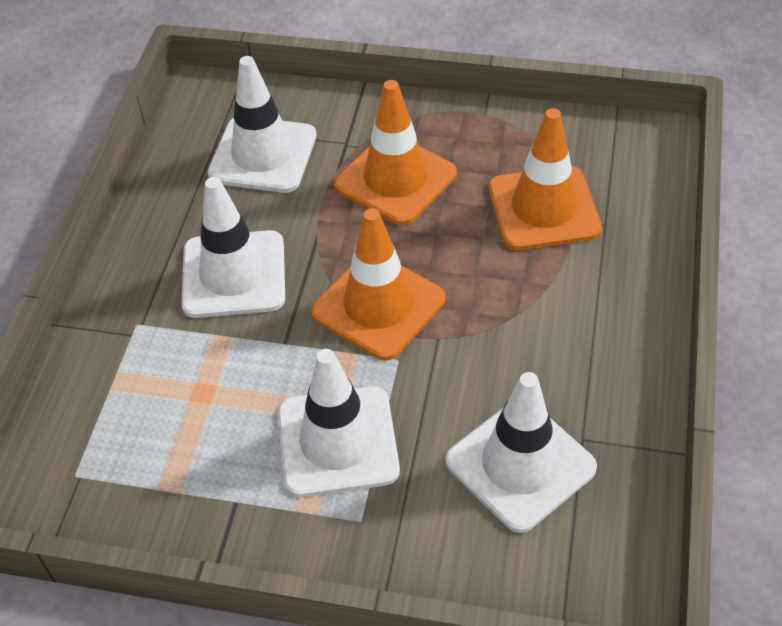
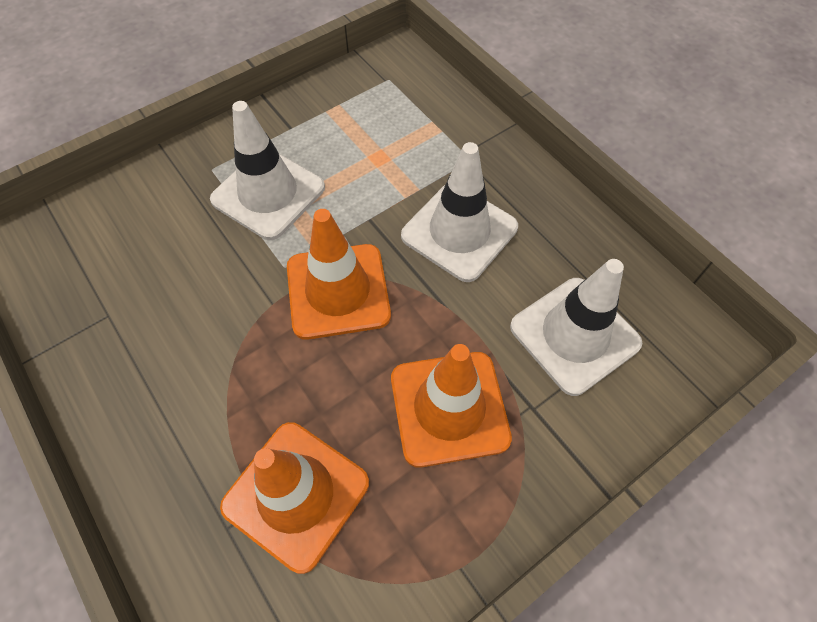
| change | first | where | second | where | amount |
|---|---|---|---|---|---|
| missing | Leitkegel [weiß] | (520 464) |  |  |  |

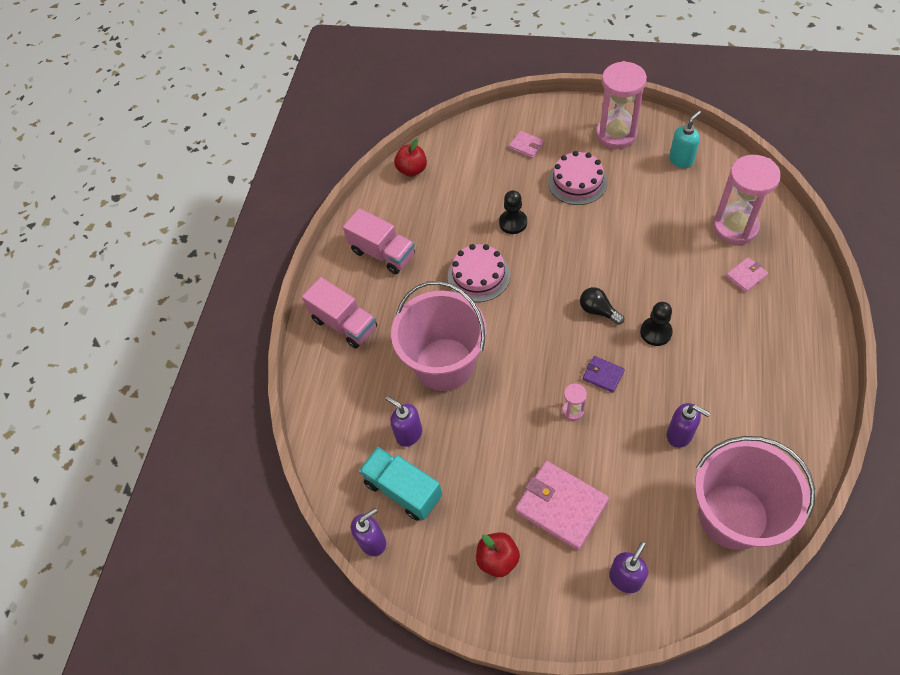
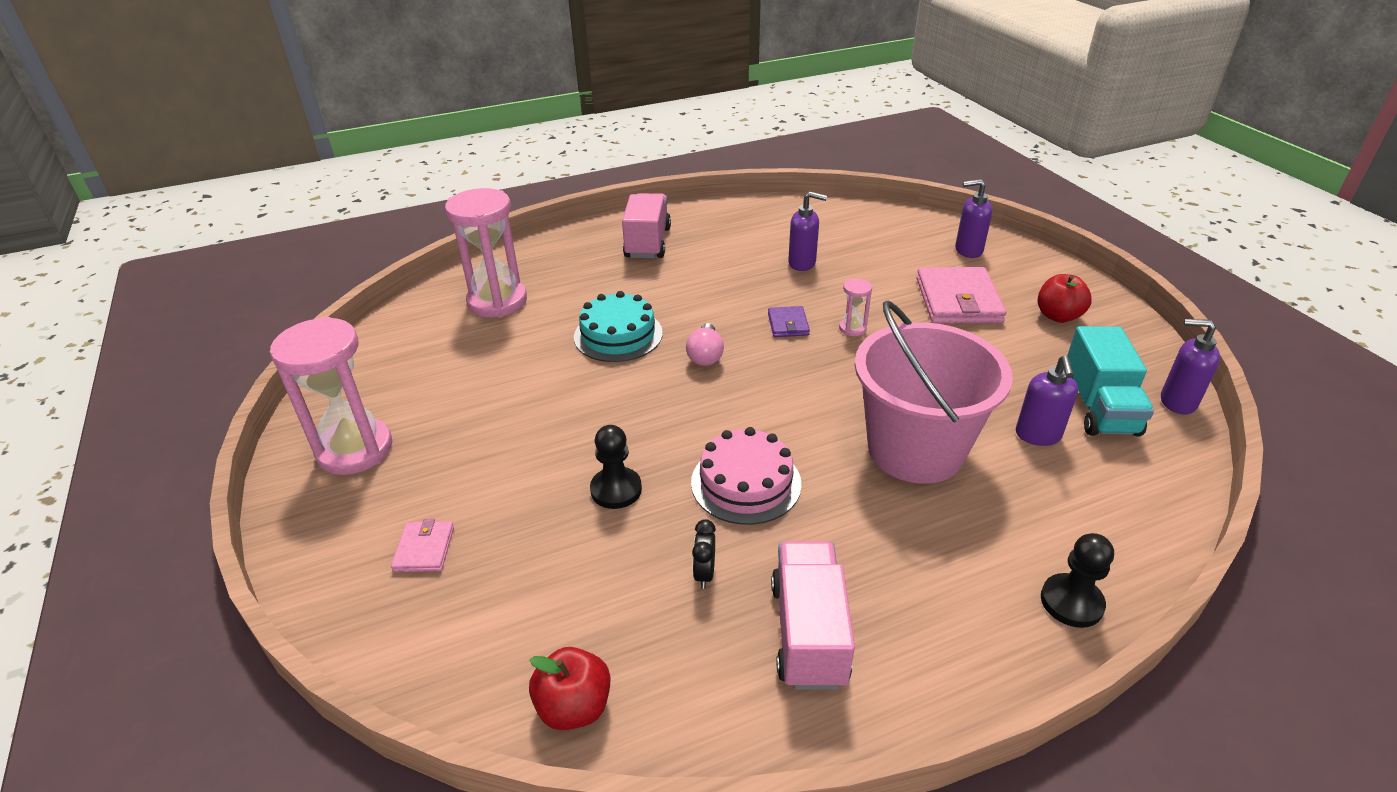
| change | first | where | second | where | amount |
|---|---|---|---|---|---|
| appeared |  |  | Kuchen [türkis] | (618 335) |  |
| relocated | Lastwagen [rosa] | (344 324) |  | (647 243) |  |
| colour | Glühbirne [schwarz] | (598 311) | Glühbirne [rosa] | (705 355) |  |
| appeared |  |  | Wecker [schwarz] | (704 573) |  |
| spun | Seifenspender [lila] | (679 435) |  | (802 263) | 105 degrees clockwise |
| relocated | Bauer [schwarz] | (656 332) |  | (1071 602) |  |
| missing | Kuchen [rosa] | (577 182) |  |  |  |
| missing | Seifenspender [türkis] | (681 160) |  |  |  |
| missing | Eimer [rosa] | (733 516) |  |  |  |
| missing | Geldbörse [rosa] | (746 276) |  |  |  |

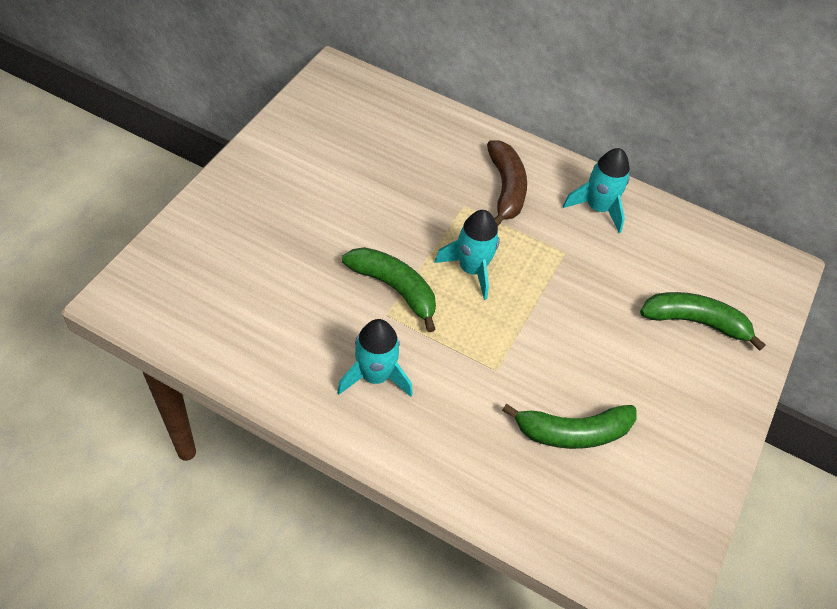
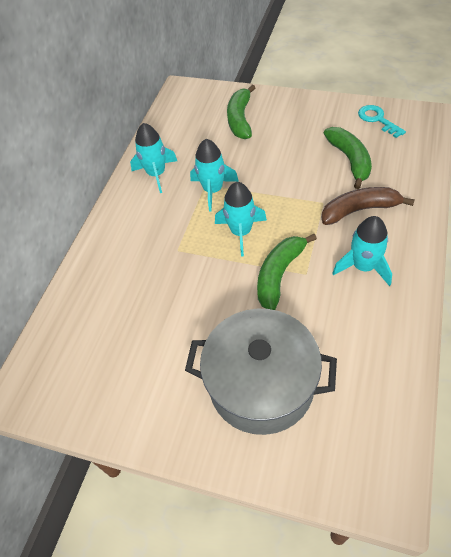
| change | first | where | second | where | amount |
|---|---|---|---|---|---|
| appeared |  |  | Kochtopf [grau] | (261 384) |  |
| appeared |  |  | Rakete [türkis] | (213 190) |  |
| relocated | Banane [braun] | (506 188) |  | (359 210) |  |
| appeared |  |  | Schlüssel [türkis] | (377 119) |  |

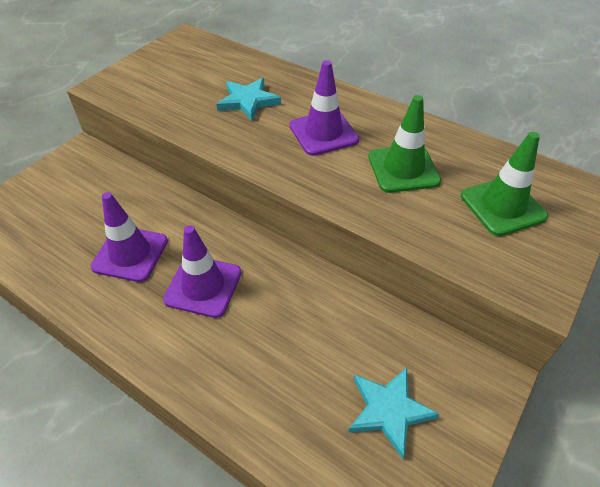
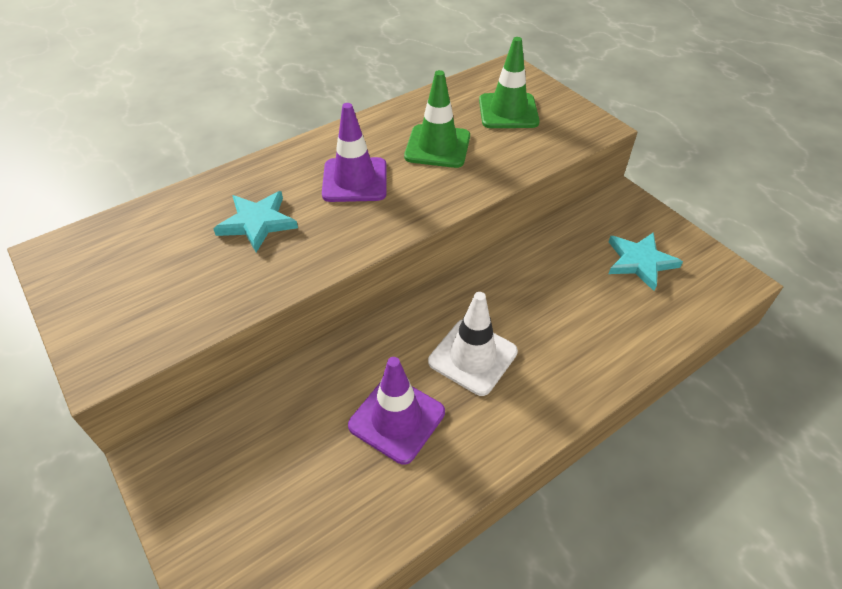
| change | first | where | second | where | amount |
|---|---|---|---|---|---|
| colour | Leitkegel [lila] | (203 286) | Leitkegel [weiß] | (472 357) |  |

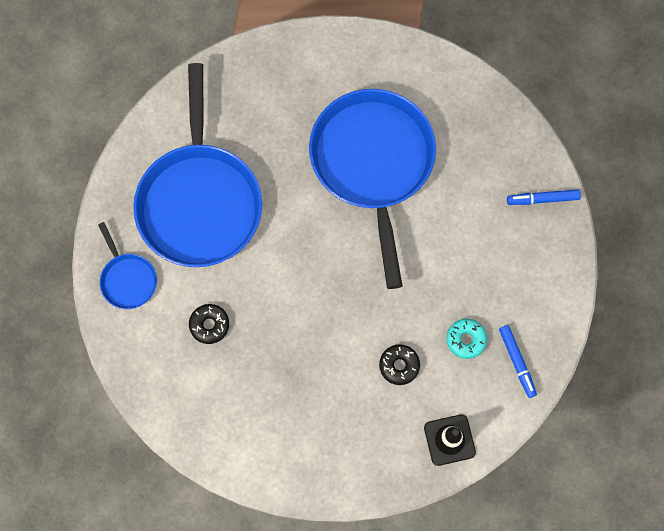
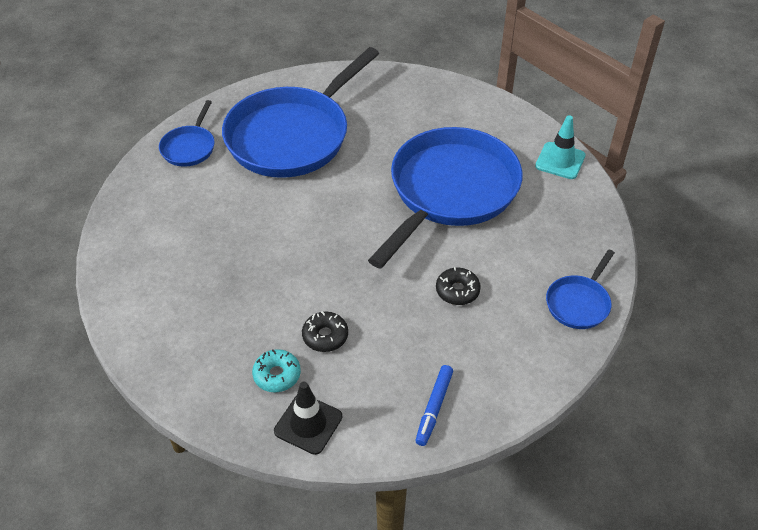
| change | first | where | second | where | amount |
|---|---|---|---|---|---|
| relocated | Donut [türkis] | (466 340) |  | (277 375) |  |
| relocated | Donut [schwarz] | (209 325) |  | (457 291) |  |
| appeared |  |  | Leitkegel [türkis] | (560 161) |  |
| exchanged | Filzstift [blau] | (542 199) | Pfanne [blau] | (579 303) |  |

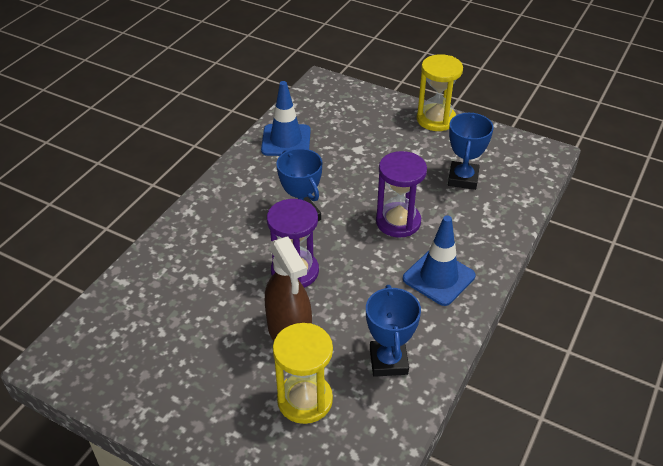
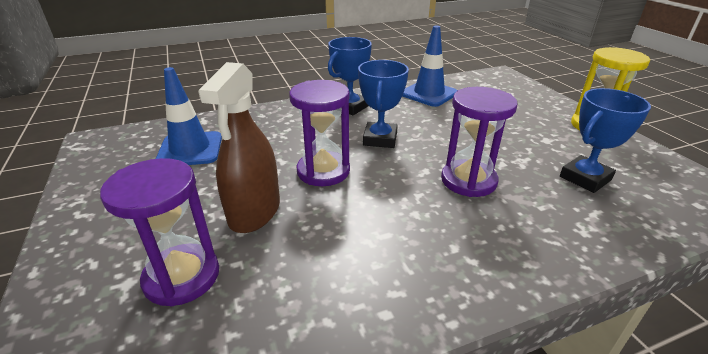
| change | first | where | second | where | amount |
|---|---|---|---|---|---|
| colour | Sanduhr [gelb] | (305 400) | Sanduhr [lila] | (182 276) |  |
| relocated | Leitkegel [blau] | (438 277) |  | (190 149) |  |
| relocated | Pokal [blau] | (388 361) |  | (350 107) |  |

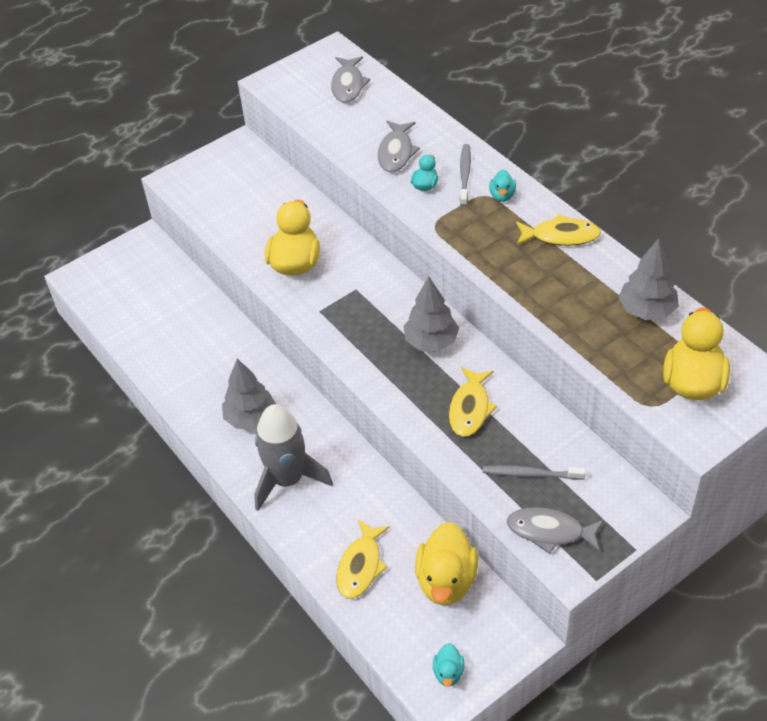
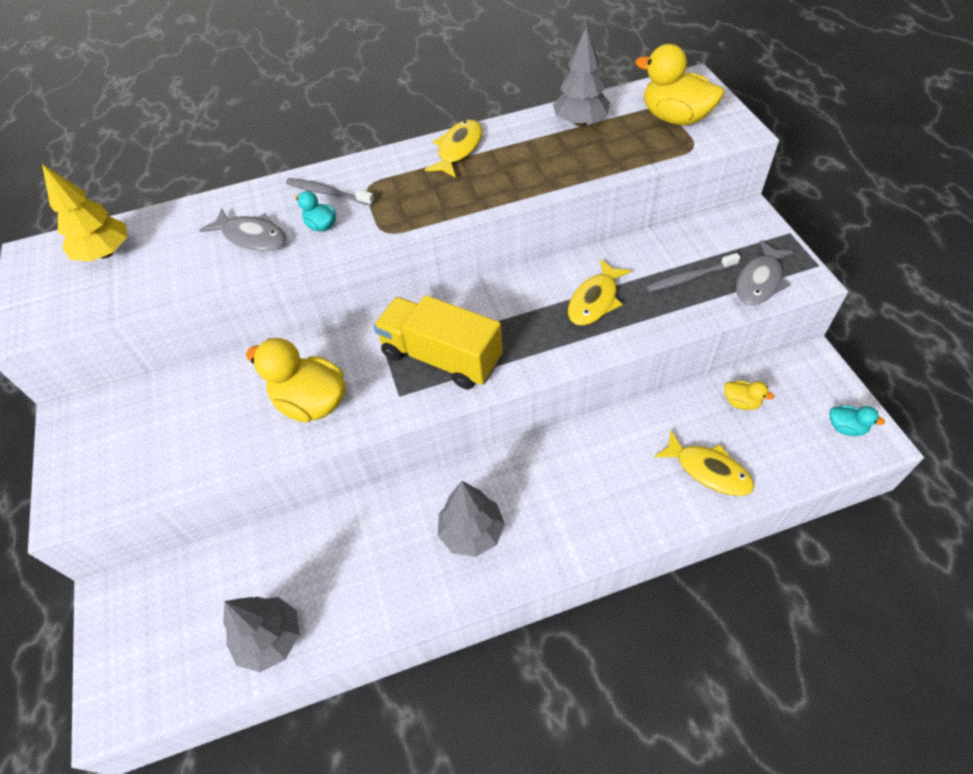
| change | first | where | second | where | amount |
|---|---|---|---|---|---|
| exchanged | Fisch [grau] | (348 85) | Baum [gelb] | (106 253) |  |
| relocated | Baum [grau] | (431 342) |  | (270 639) |  |
| appeared |  |  | Lastwagen [gelb] | (441 357) |  |
| spun | Fisch [gelb] | (470 408) |  | (595 300) | 90 degrees clockwise |
| spun | Zahnbürste [grau] | (530 474) |  | (689 277) | 45 degrees clockwise |
| size | Ente [gelb] | (446 580) |  | (741 402) | x0.48 |
| missing | Rakete [grau] | (288 479) |  |  |  |
| missing | Ente [türkis] | (502 195) |  |  |  |

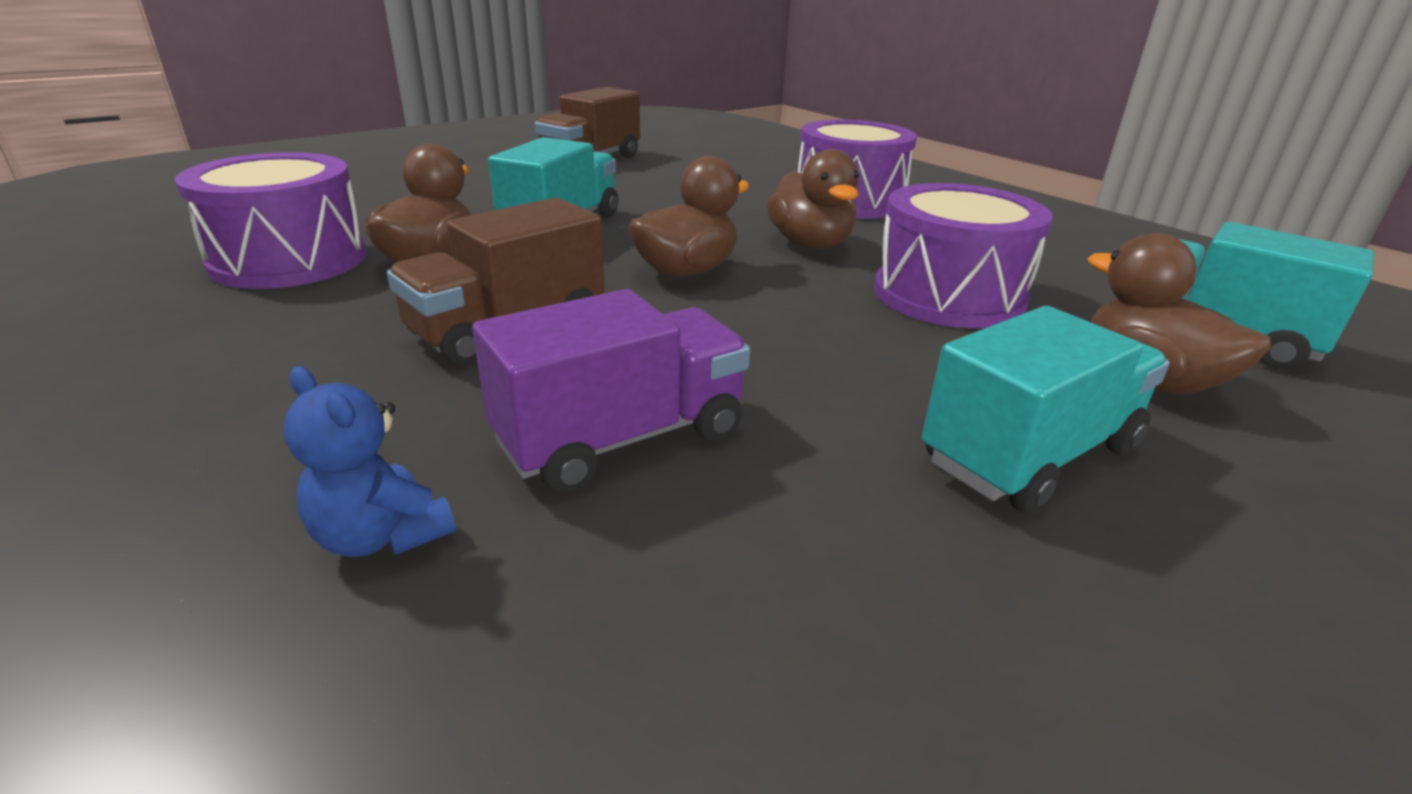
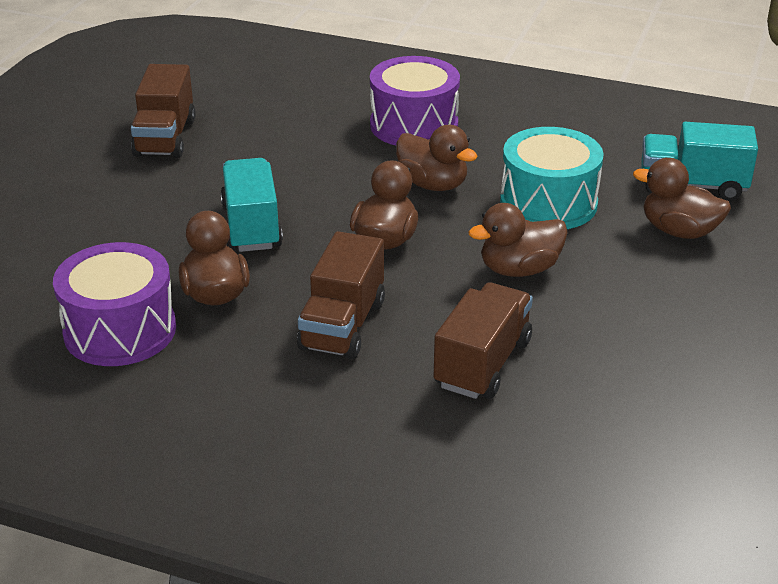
| change | first | where | second | where | amount |
|---|---|---|---|---|---|
| colour | Lastwagen [lila] | (621 438) | Lastwagen [braun] | (482 363) |  |
| appeared |  |  | Ente [braun] | (519 269) |  |
| colour | Trommel [lila] | (948 295) | Trommel [türkis] | (548 203) |  |
| missing | Teddybär [blau] | (381 536) |  |  |  |
| missing | Lastwagen [türkis] | (1030 455) |  |  |  |

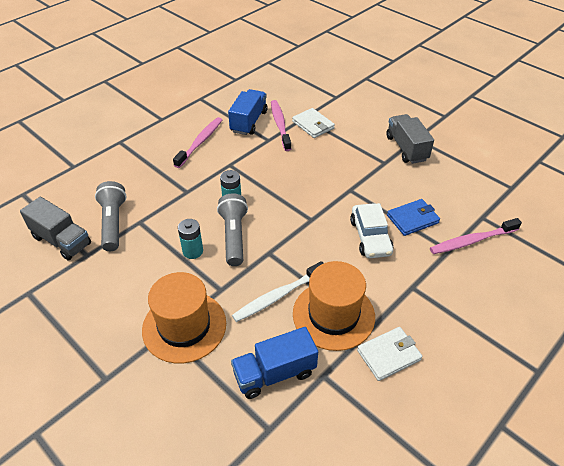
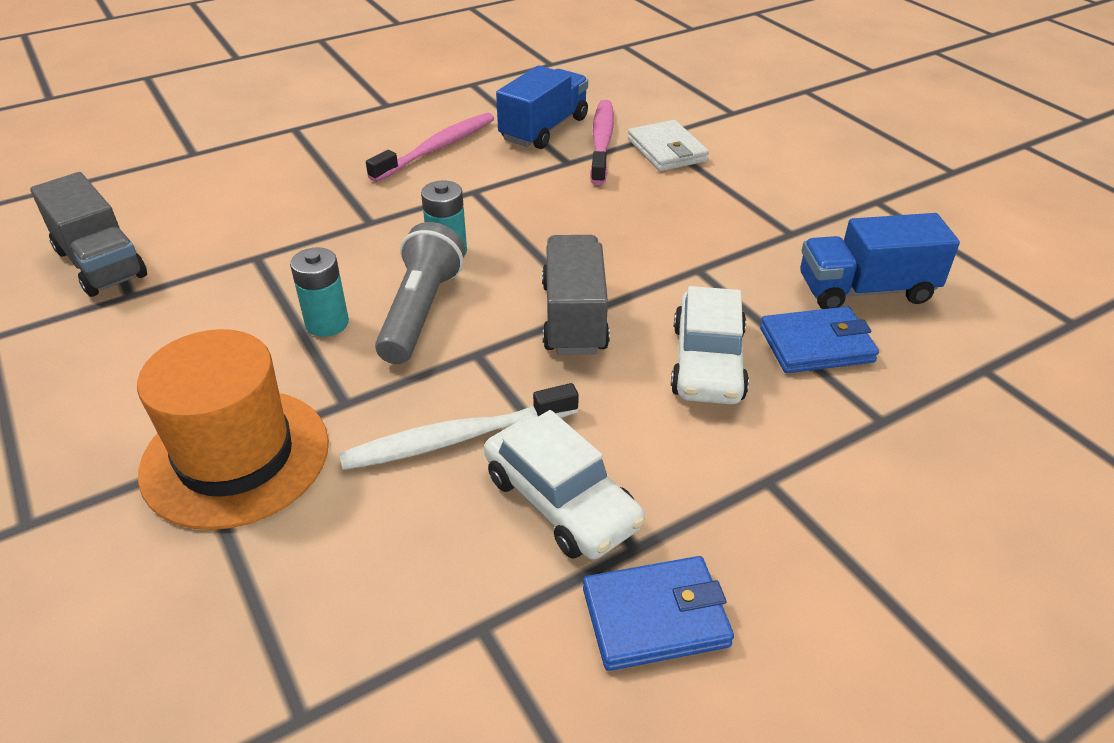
| change | first | where | second | where | amount |
|---|---|---|---|---|---|
| exchanged | Hut [orange] | (333 315) | Auto [weiß] | (561 501) |  |
| relocated | Lastwagen [grau] | (406 148) |  | (574 317) |  |
| colour | Geldbörse [weiß] | (389 355) | Geldbörse [blau] | (655 617) |  |
| relocated | Lastwagen [blau] | (274 373) |  | (866 290) |  |
| missing | Taschenlampe [grau] | (113 223) |  |  |  |
| missing | Zahnbürste [rosa] | (472 241) |  |  |  |

